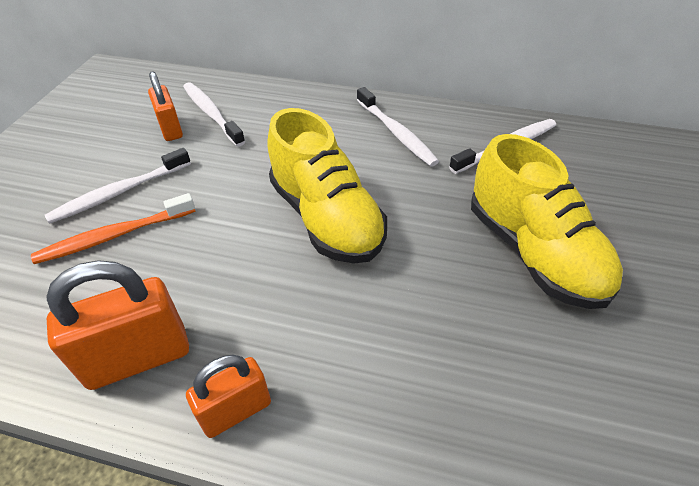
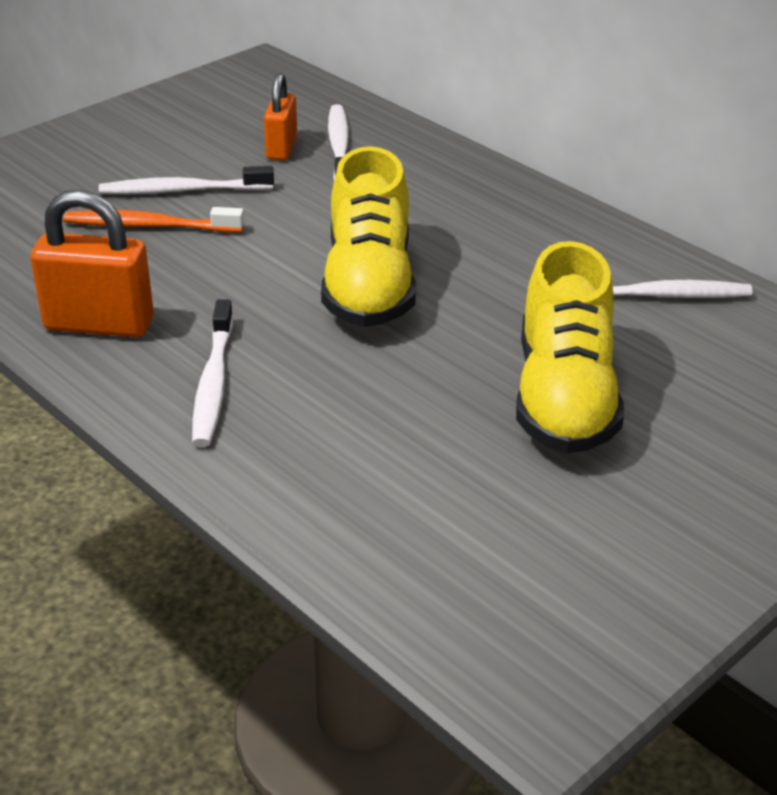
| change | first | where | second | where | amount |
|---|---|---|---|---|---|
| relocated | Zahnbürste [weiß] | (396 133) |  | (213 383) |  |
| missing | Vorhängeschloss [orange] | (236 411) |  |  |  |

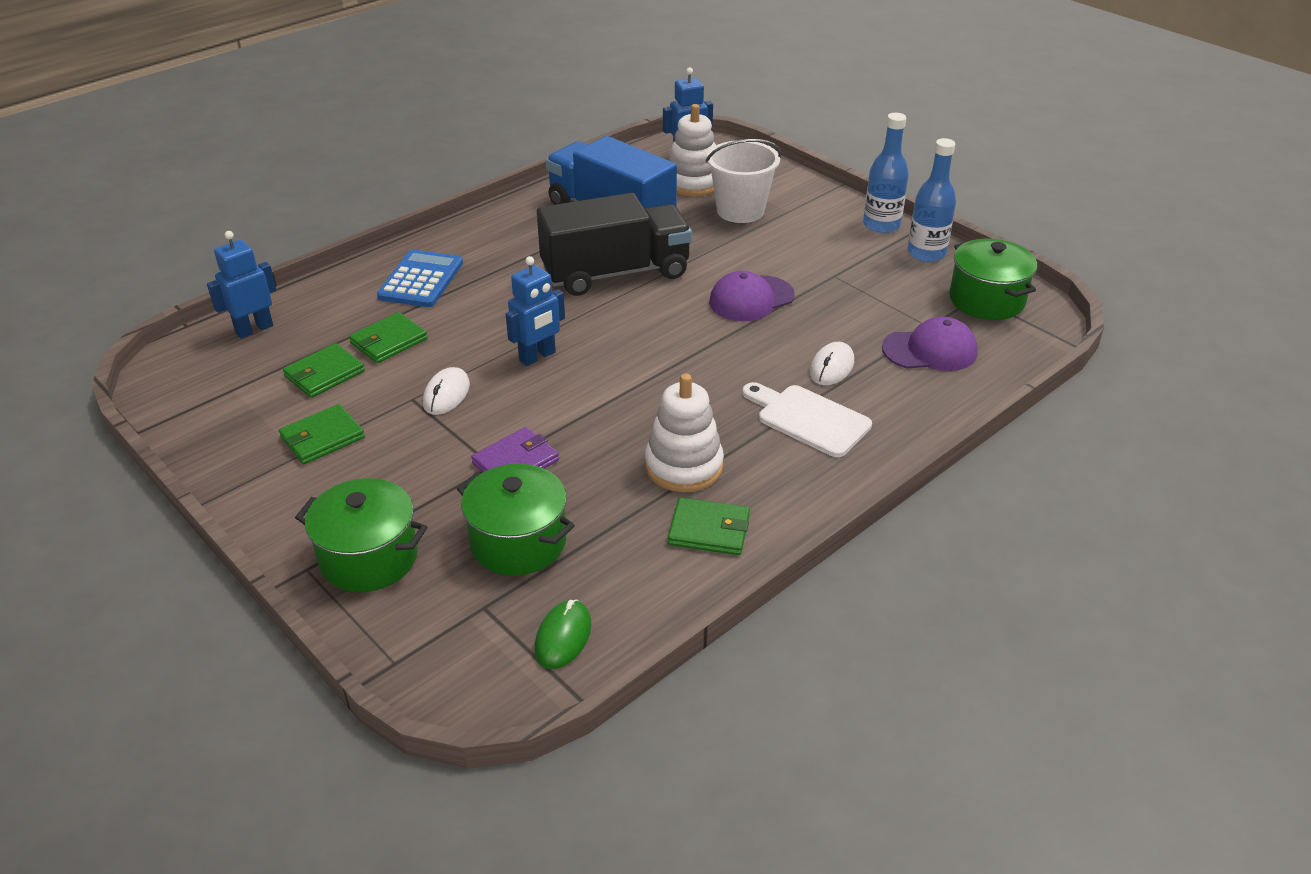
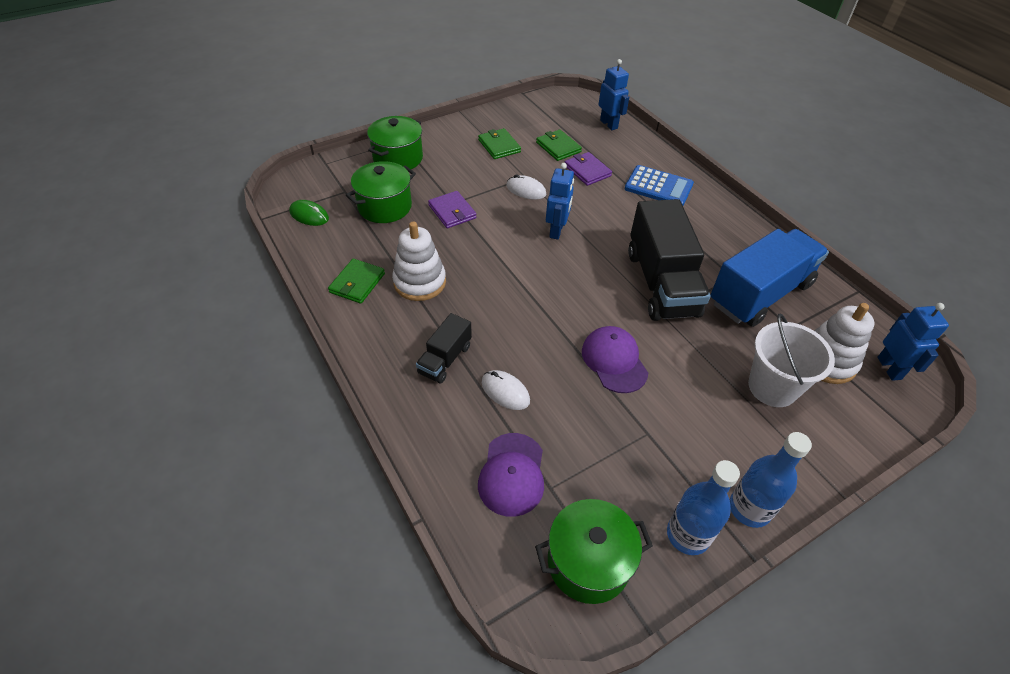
| change | first | where | second | where | amount |
|---|---|---|---|---|---|
| exchanged | Schneidebrett [weiß] | (808 419) | Lastwagen [schwarz] | (445 359) |  |
| spun | Roboter [blau] | (538 357) |  | (556 231) | 135 degrees counterclockwise |
| colour | Geldbörse [grün] | (388 341) | Geldbörse [lila] | (587 171) |  |

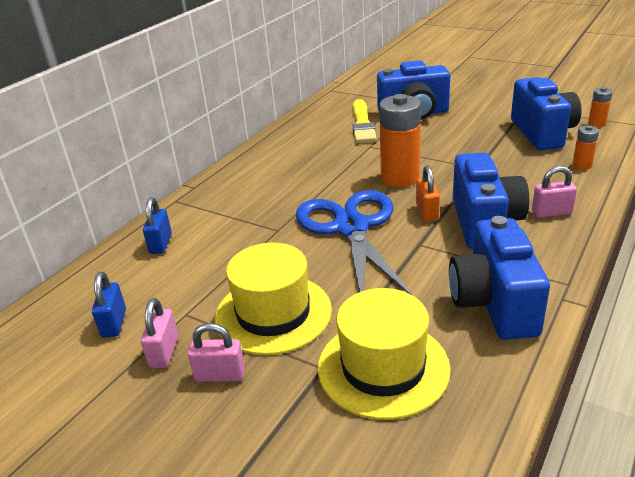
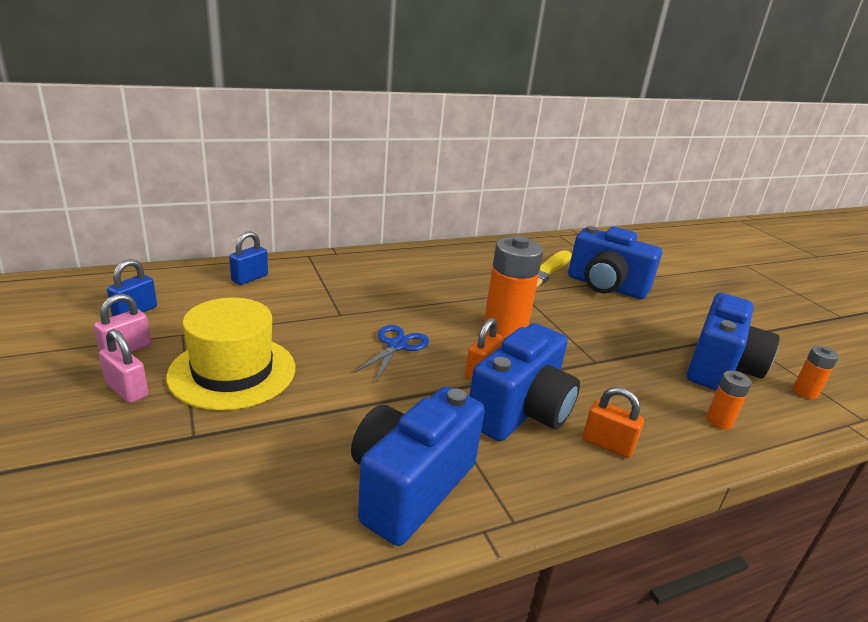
| change | first | where | second | where | amount |
|---|---|---|---|---|---|
| size | Schere [blau] | (351 228) |  | (397 346) | x0.48 |
| colour | Vorhängeschloss [rosa] | (551 213) | Vorhängeschloss [orange] | (607 444) |  |
| missing | Hut [gelb] | (383 367) |  |  |  |

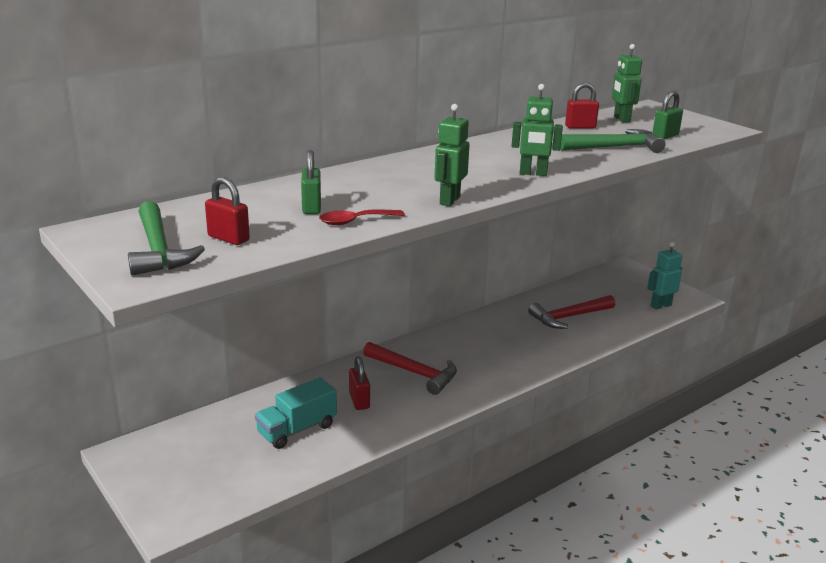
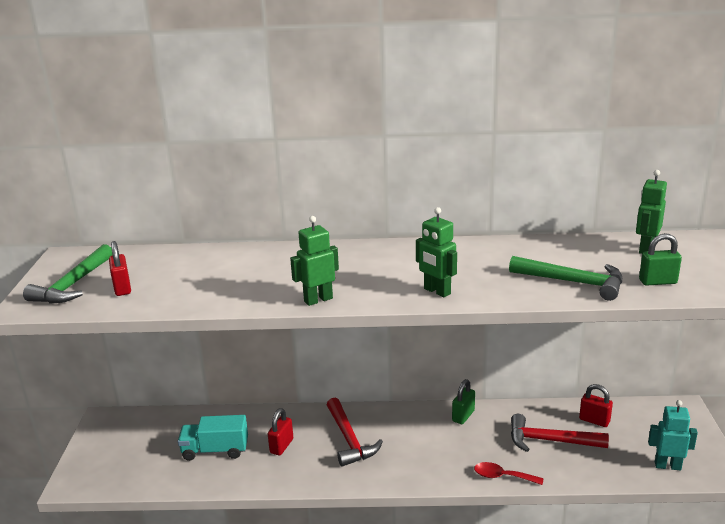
| change | first | where | second | where | amount |
|---|---|---|---|---|---|
| relocated | Vorhängeschloss [grün] | (311 207) |  | (463 416) |  |
| relocated | Löffel [rot] | (355 221) |  | (502 476) |  |
| relocated | Vorhängeschloss [rot] | (580 127) |  | (594 420) |  |

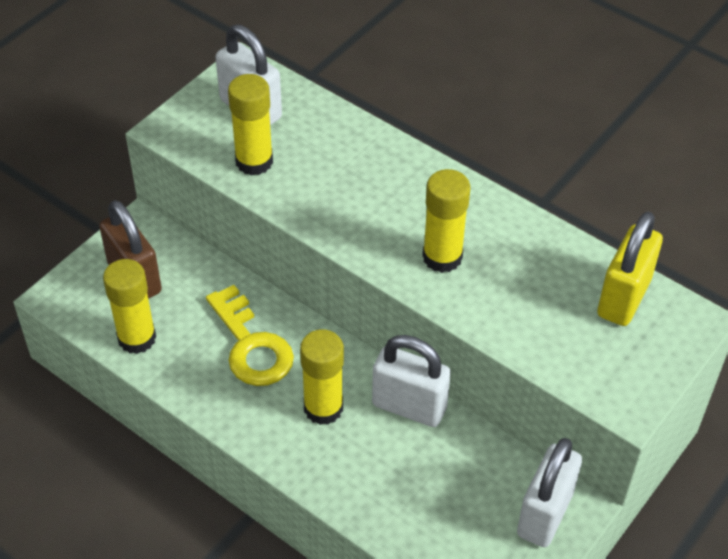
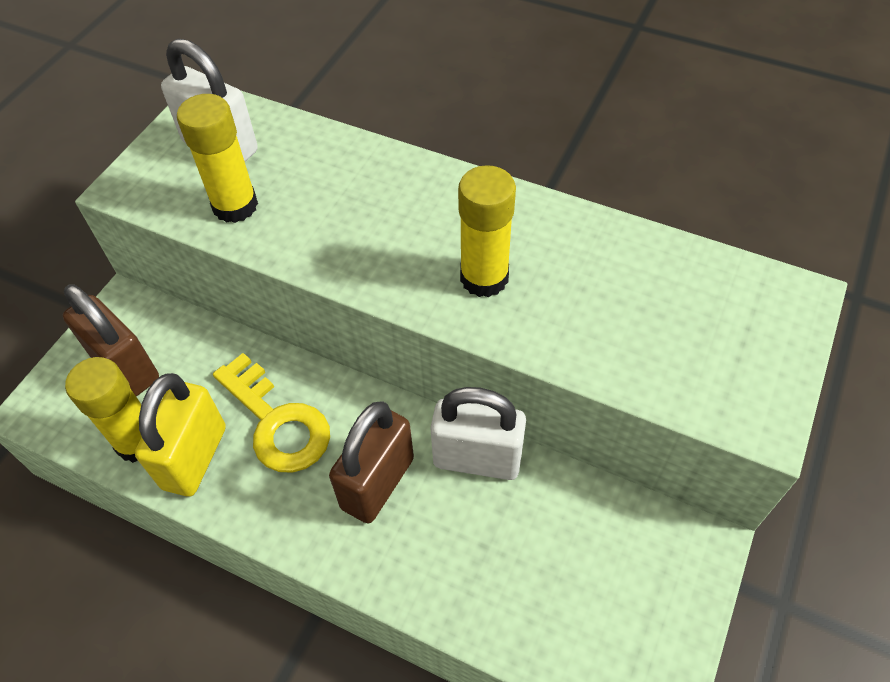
| change | first | where | second | where | amount |
|---|---|---|---|---|---|
| relocated | Vorhängeschloss [gelb] | (623 298) |  | (195 457) |  |
| exchanged | Klebestift [gelb] | (323 408) | Vorhängeschloss [braun] | (377 483) |  |
| missing | Vorhängeschloss [weiß] | (544 514) |  |  |  |

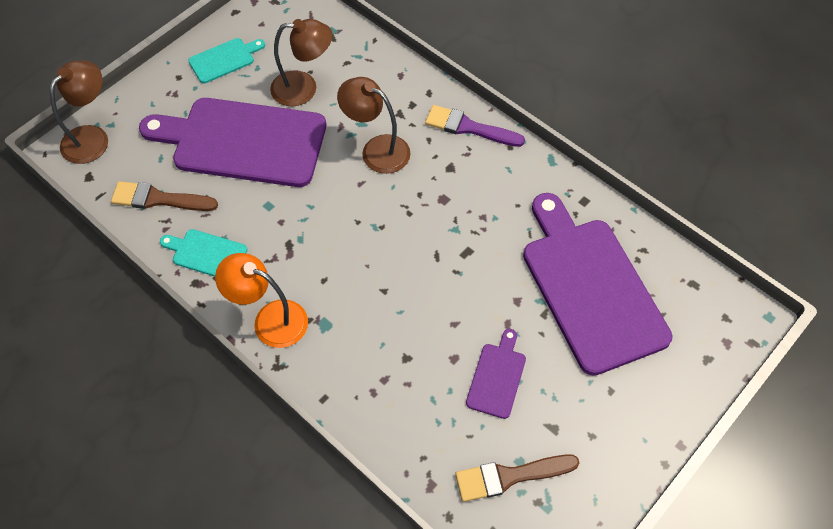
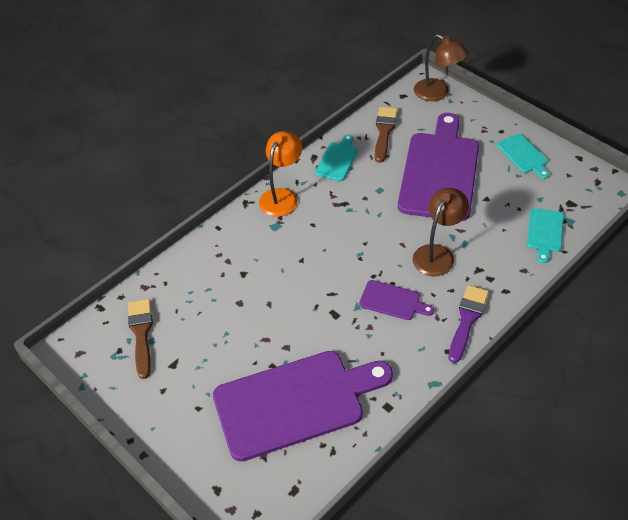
| change | first | where | second | where | amount |
|---|---|---|---|---|---|
| relocated | Schneidebrett [lila] | (497 377) |  | (392 301) |  |
| appeared |  |  | Schneidebrett [türkis] | (545 232) |  |
| missing | Lampe [braun] | (304 88) |  |  |  |

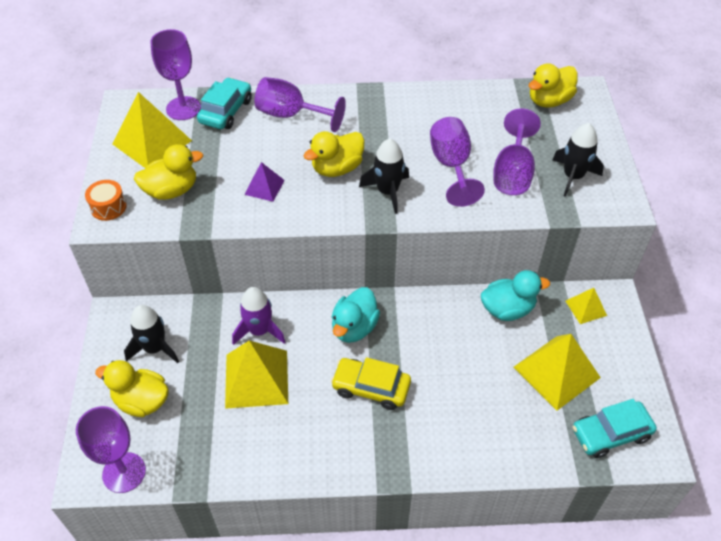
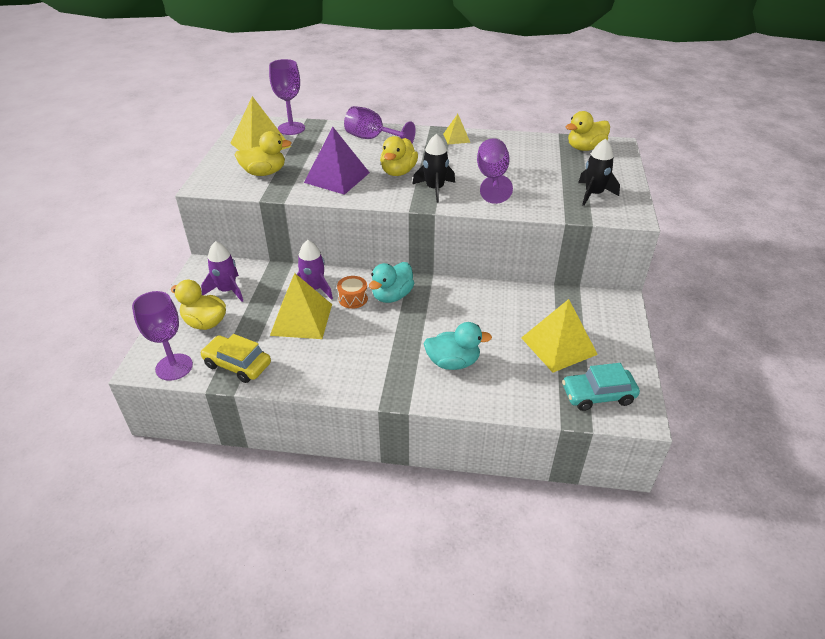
| change | first | where | second | where | amount |
|---|---|---|---|---|---|
| relocated | Auto [gelb] | (371 388) |  | (237 365) |  |
| colour | Rakete [schwarz] | (155 348) | Rakete [lila] | (227 290) |  |
| size | Pyramide [lila] | (264 187) |  | (337 177) | x1.90 |
| relocated | Trommel [orange] | (108 207) |  | (353 298) |  |
| spun | Ente [gelb] | (337 168) |  | (398 172) | 45 degrees counterclockwise |
| relocated | Ente [türkis] | (507 309) |  | (453 362) |  |
| relocated | Pyramide [gelb] | (586 308) |  | (456 138) |  |
| missing | Auto [türkis] | (226 111) |  |  |  |
| missing | Kelch [lila] | (512 173) |  |  |  |

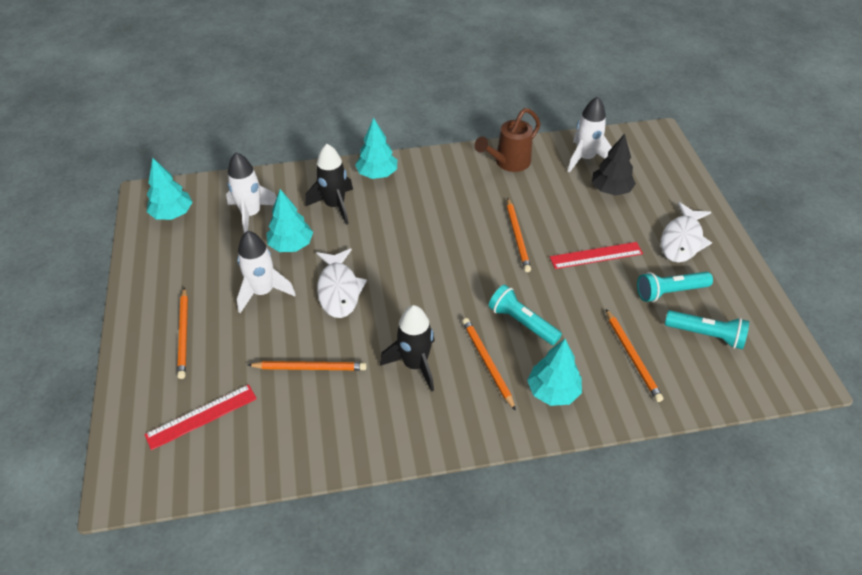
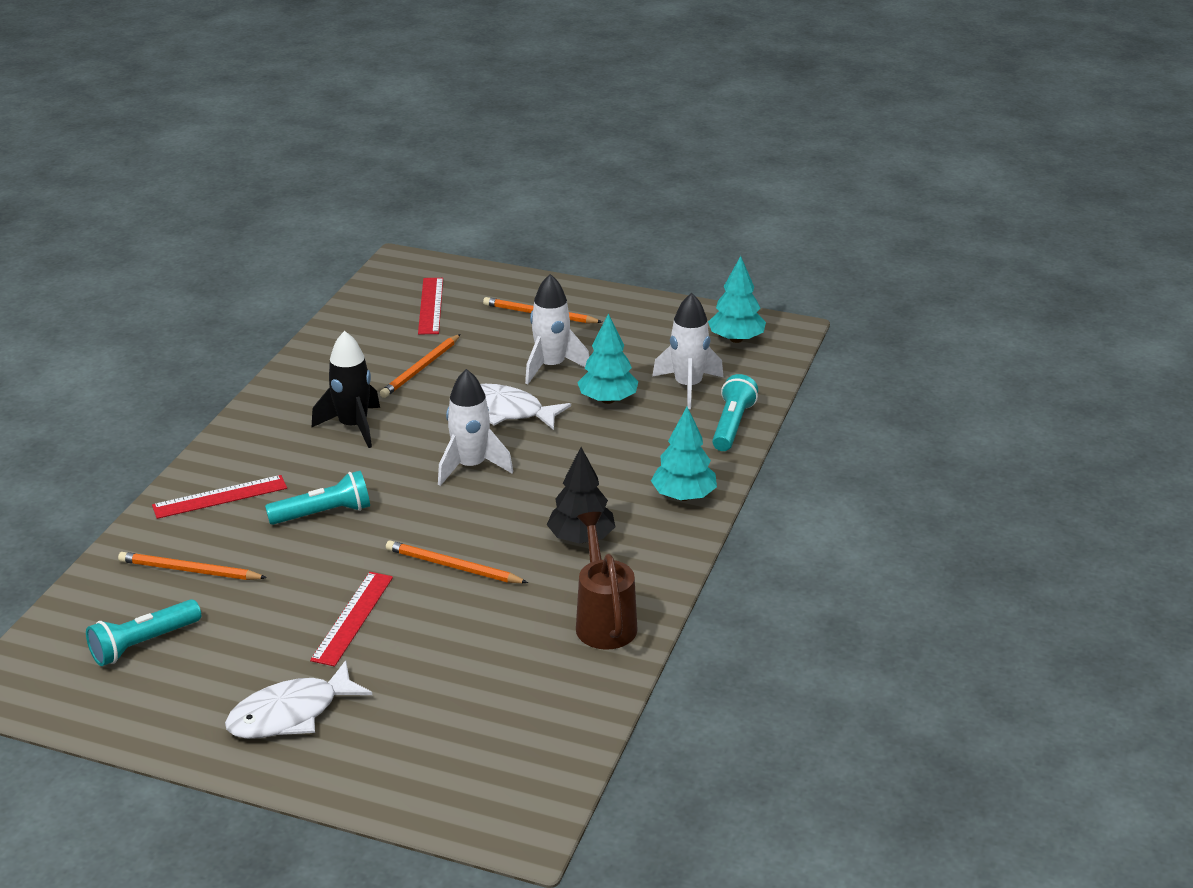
| change | first | where | second | where | amount |
|---|---|---|---|---|---|
| exchanged | Baum [türkis] | (553 391) | Lineal [rot] | (220 497) |  |
| spun | Fisch [weiß] | (682 240) |  | (291 714) | 90 degrees counterclockwise |
| relocated | Rakete [weiß] | (585 158) |  | (471 467) |  |
| relocated | Baum [schwarz] | (611 190) |  | (581 538) |  |
| relocated | Taschenlampe [türkis] | (670 292) |  | (732 425) |  |
| missing | Rakete [schwarz] | (335 206) |  |  |  |
| missing | Bleistift [orange] | (487 363) |  |  |  |

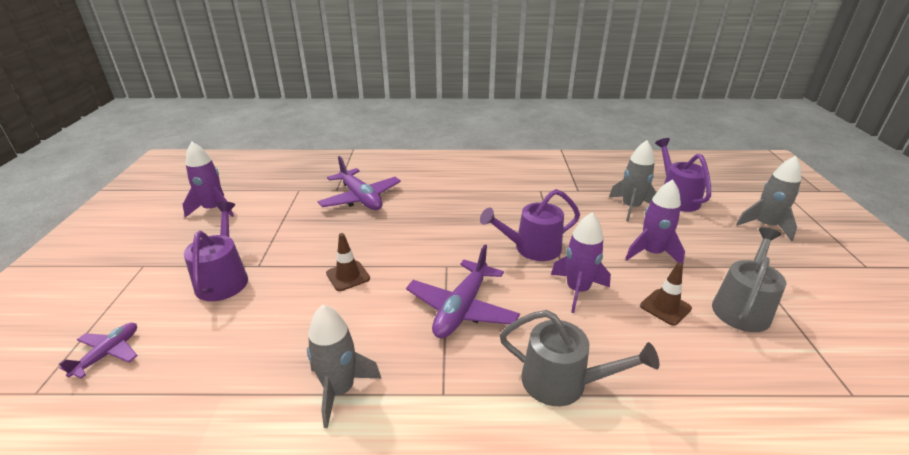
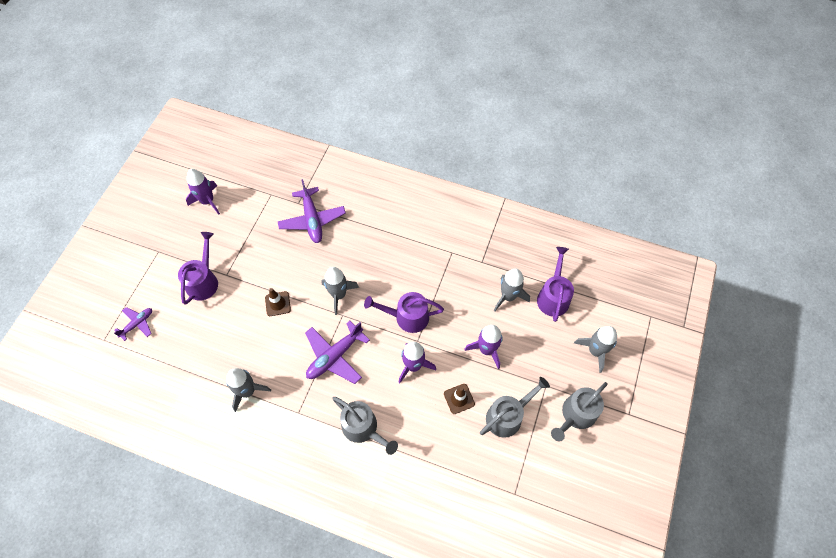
| change | first | where | second | where | amount |
|---|---|---|---|---|---|
| appeared |  |  | Rakete [grau] | (339 295) |  |
| appeared |  |  | Gießkanne [grau] | (576 415) |  |

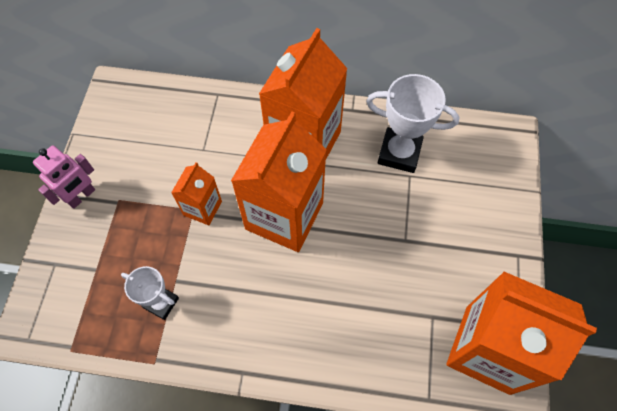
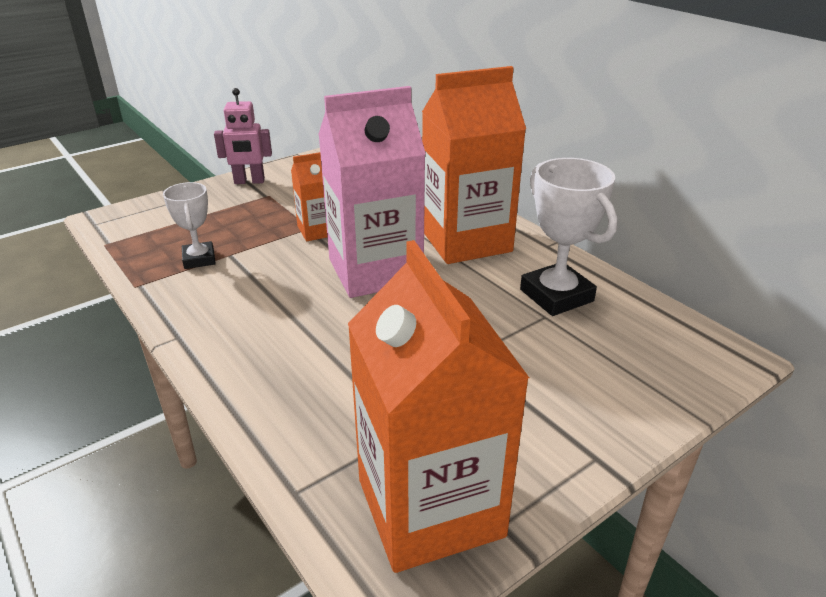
| change | first | where | second | where | amount |
|---|---|---|---|---|---|
| colour | Getränkekarton [orange] | (284 216) | Getränkekarton [rosa] | (375 271) |  |

